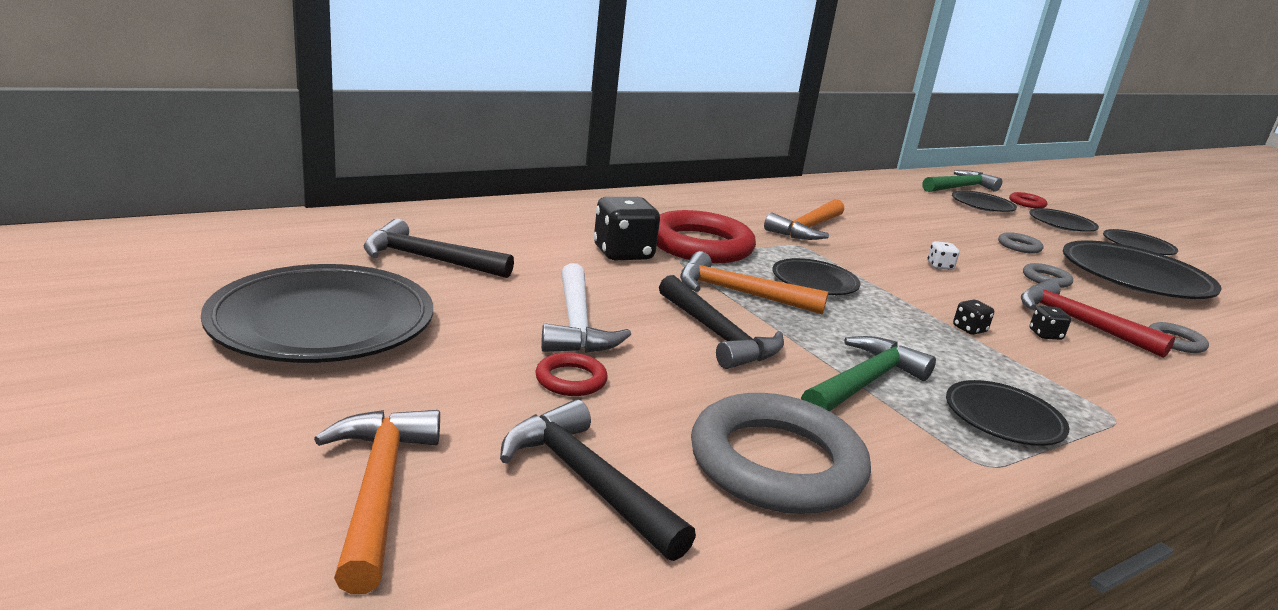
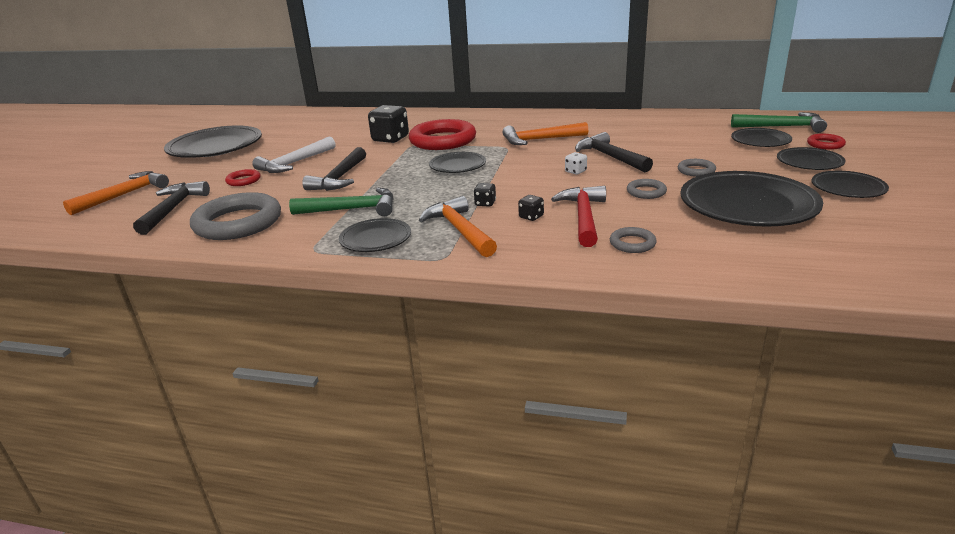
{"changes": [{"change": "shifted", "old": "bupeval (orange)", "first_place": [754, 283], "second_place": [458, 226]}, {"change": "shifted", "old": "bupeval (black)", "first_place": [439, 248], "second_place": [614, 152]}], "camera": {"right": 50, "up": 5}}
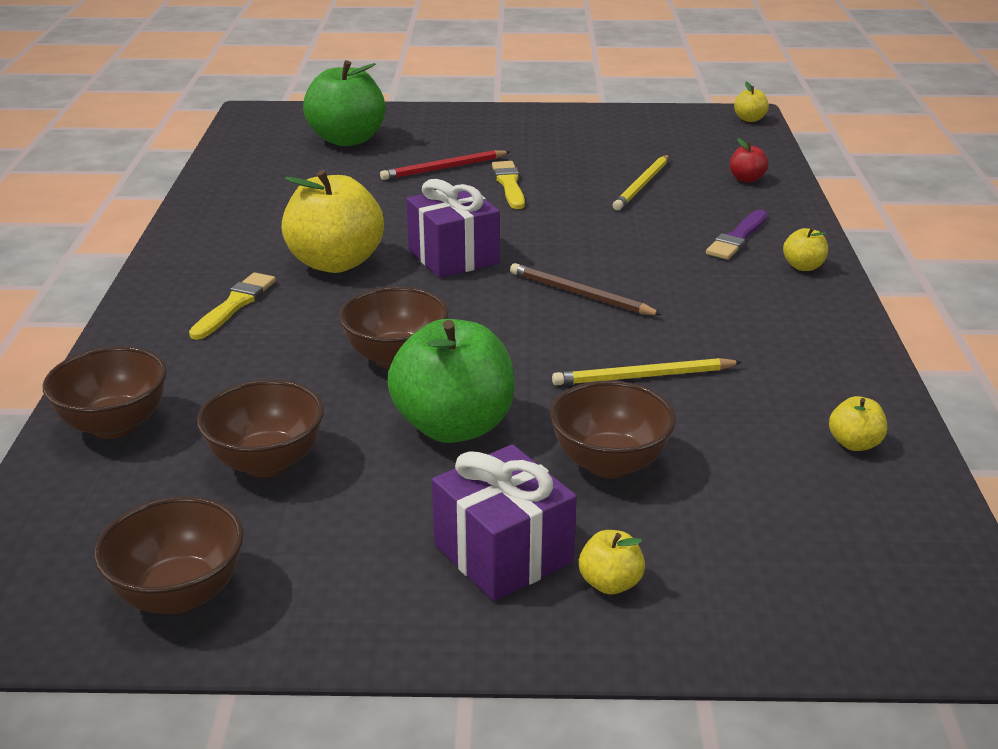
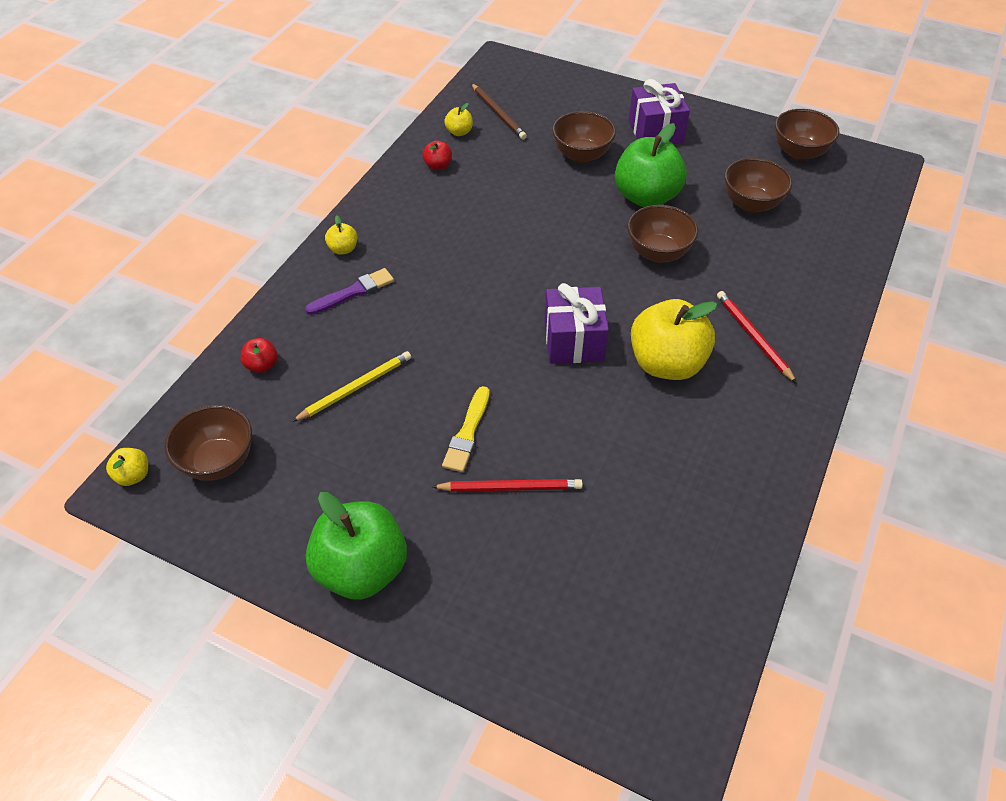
{"changes": [{"change": "shifted", "old": "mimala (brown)", "first_place": [105, 392], "second_place": [208, 443]}, {"change": "shifted", "old": "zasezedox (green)", "first_place": [344, 103], "second_place": [356, 546]}, {"change": "new", "new": "zasezedox (red)", "second_place": [437, 155]}, {"change": "shifted", "old": "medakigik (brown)", "first_place": [586, 289], "second_place": [499, 111]}, {"change": "swapped", "old": "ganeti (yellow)", "new": "medakigik (red)", "first_place": [232, 306], "second_place": [757, 337]}, {"change": "gone", "old": "medakigik (yellow)", "first_place": [647, 371]}, {"change": "gone", "old": "zasezedox (yellow)", "first_place": [612, 562]}], "camera": {"right": -155, "up": 20}}
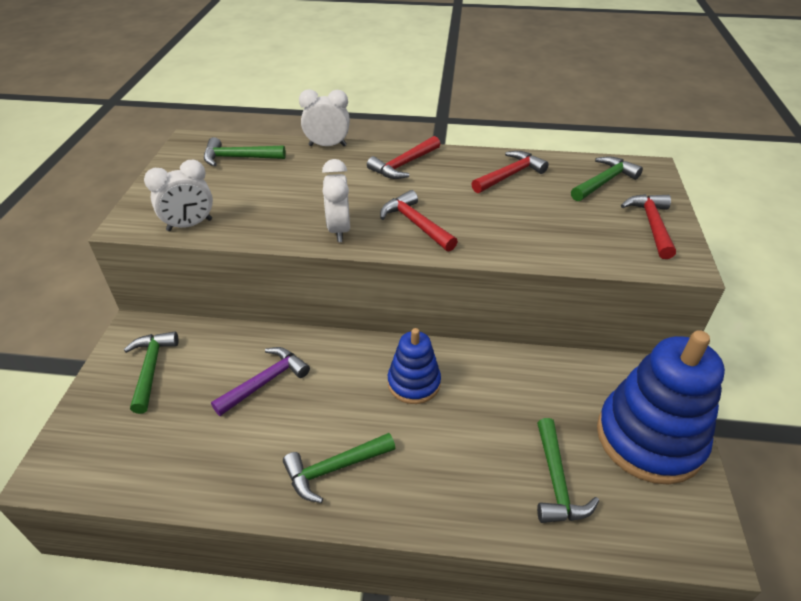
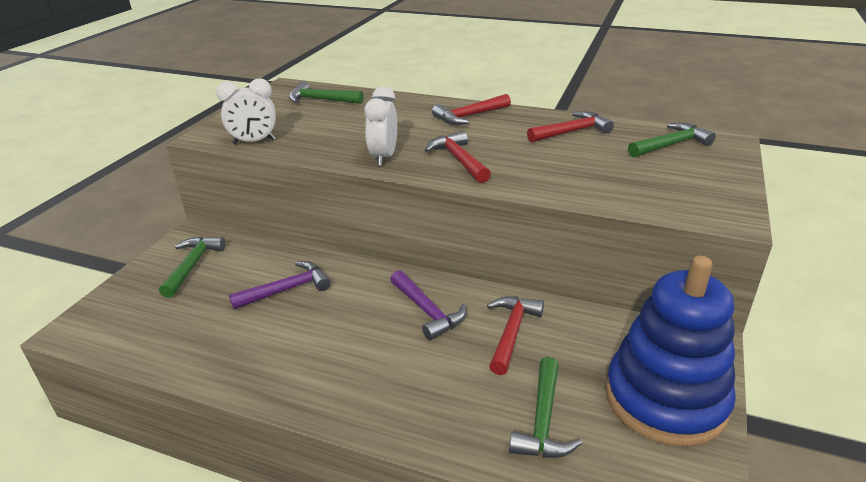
{"changes": [{"change": "swapped", "old": "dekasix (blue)", "new": "bupeval (purple)", "first_place": [414, 366], "second_place": [428, 305]}, {"change": "shifted", "old": "bupeval (red)", "first_place": [648, 226], "second_place": [515, 335]}, {"change": "gone", "old": "bupeval (green)", "first_place": [339, 468]}, {"change": "gone", "old": "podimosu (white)", "first_place": [324, 118]}], "camera": {"right": 15, "up": -10}}
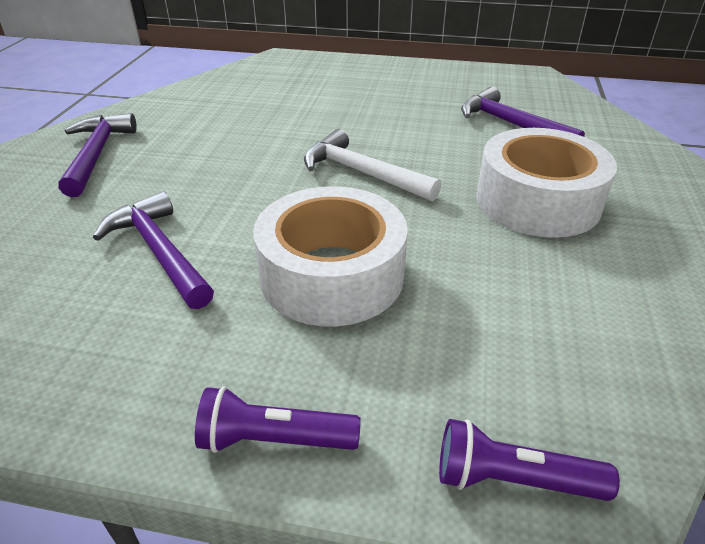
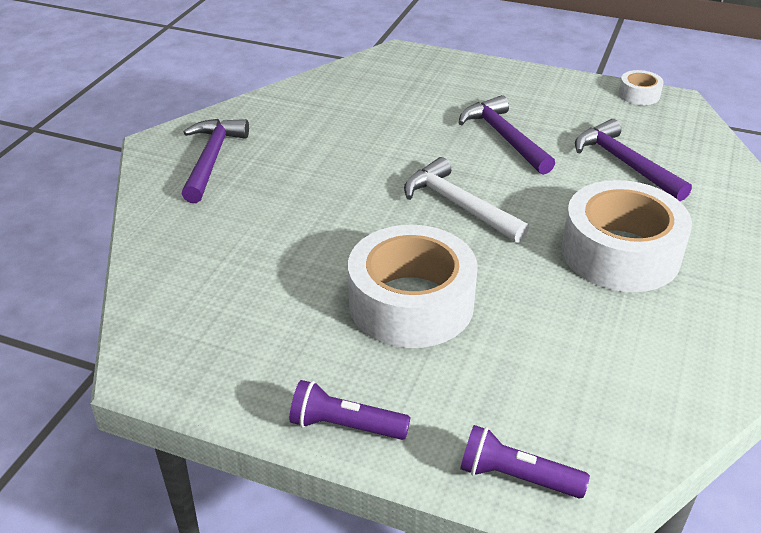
{"changes": [{"change": "shifted", "old": "bupeval (purple)", "first_place": [153, 250], "second_place": [507, 135]}, {"change": "new", "new": "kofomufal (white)", "second_place": [641, 87]}], "camera": {"right": 10, "up": 0}}
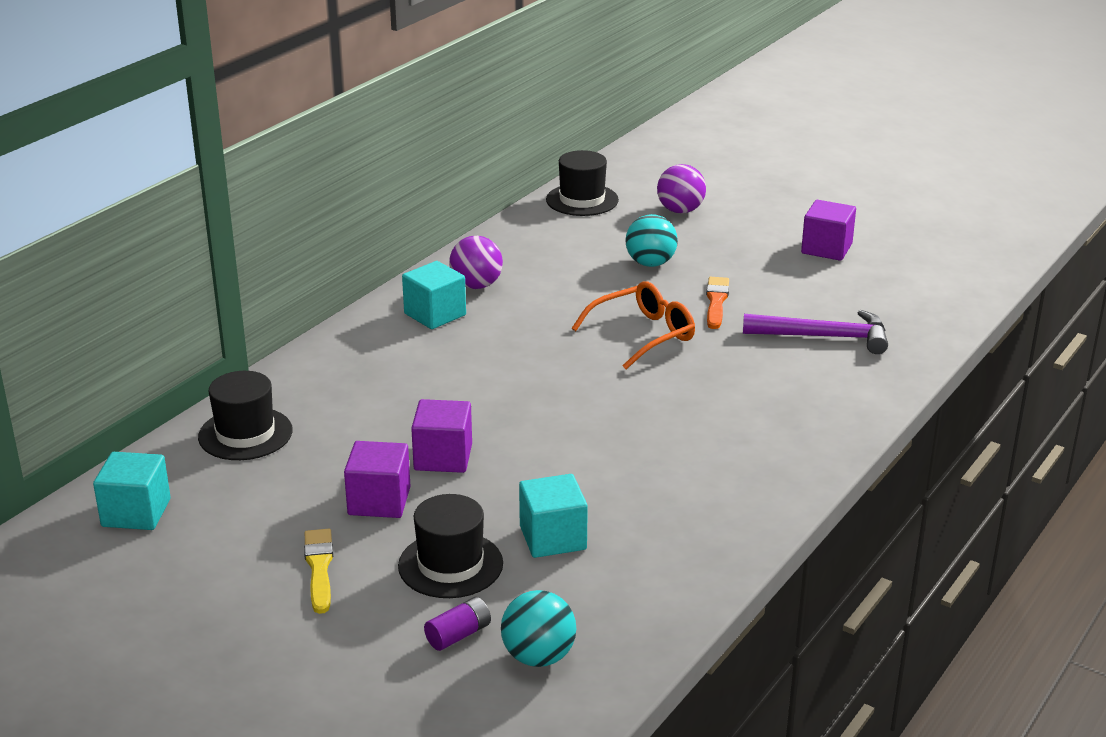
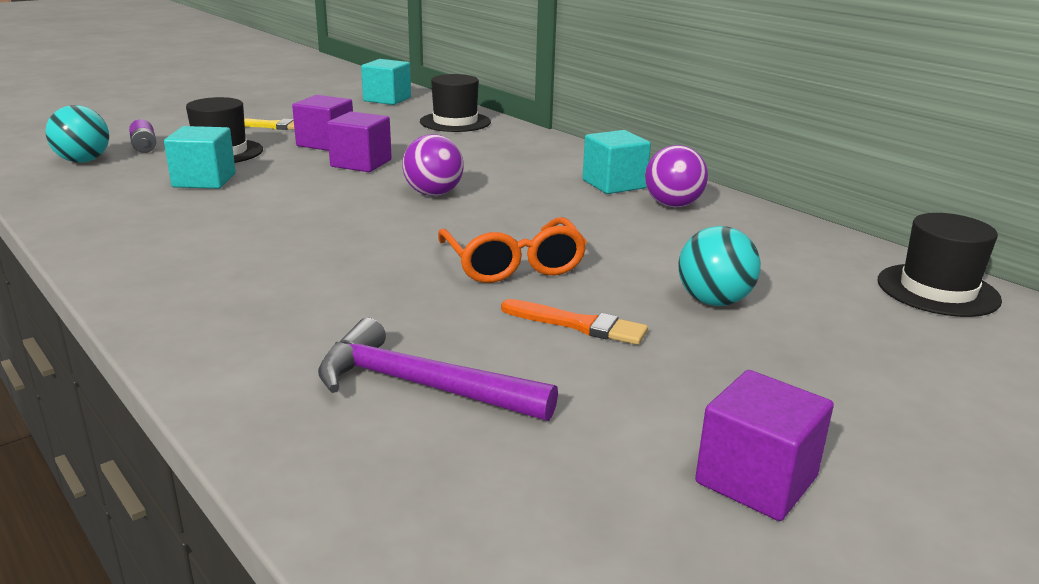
{"changes": [{"change": "rotated", "old": "bupeval (purple)", "first_place": [815, 332], "second_place": [438, 369], "degrees": 90}, {"change": "shifted", "old": "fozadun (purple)", "first_place": [681, 188], "second_place": [433, 165]}], "camera": {"right": 105, "up": -5}}
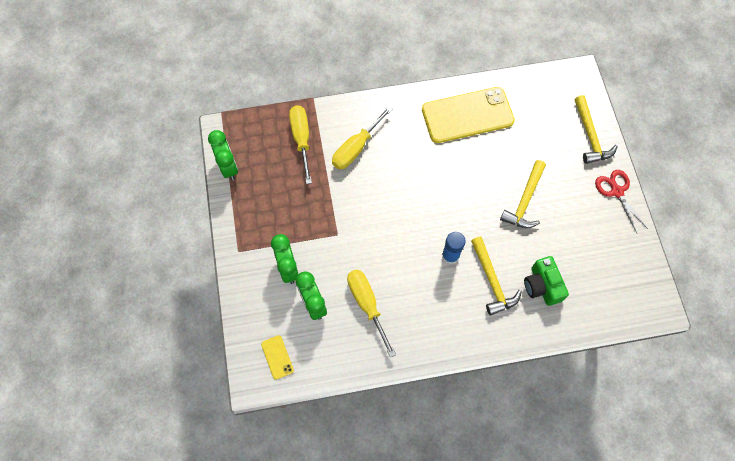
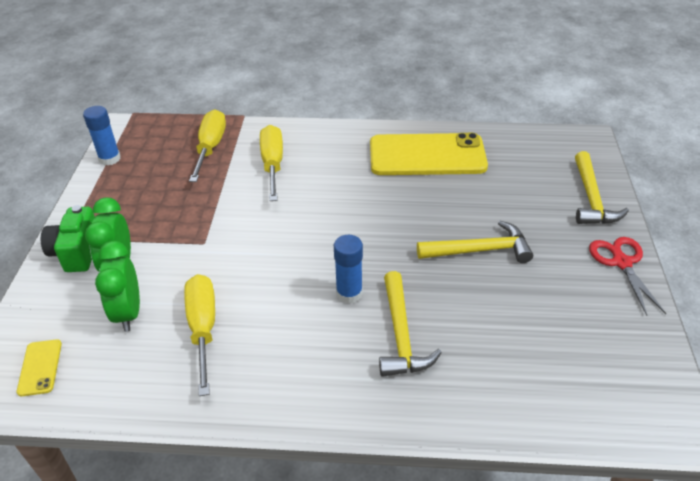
{"changes": [{"change": "shifted", "old": "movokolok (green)", "first_place": [546, 281], "second_place": [68, 238]}, {"change": "swapped", "old": "podimosu (green)", "new": "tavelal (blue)", "first_place": [223, 155], "second_place": [102, 136]}, {"change": "rotated", "old": "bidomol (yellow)", "first_place": [362, 138], "second_place": [271, 163], "degrees": 120}, {"change": "rotated", "old": "bupeval (yellow)", "first_place": [523, 194], "second_place": [475, 242], "degrees": -135}], "camera": {"right": 15, "up": -25}}
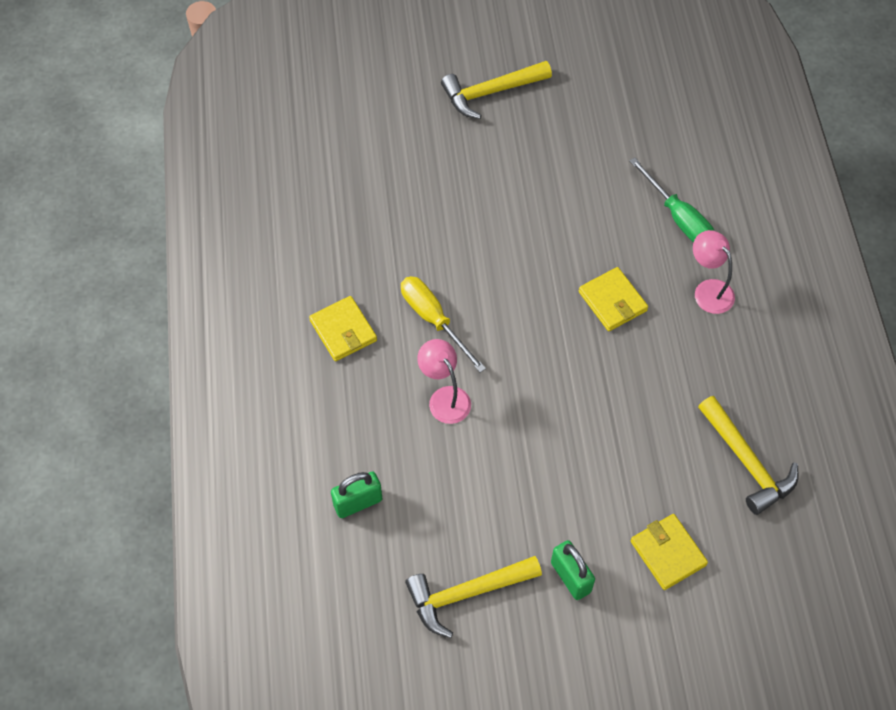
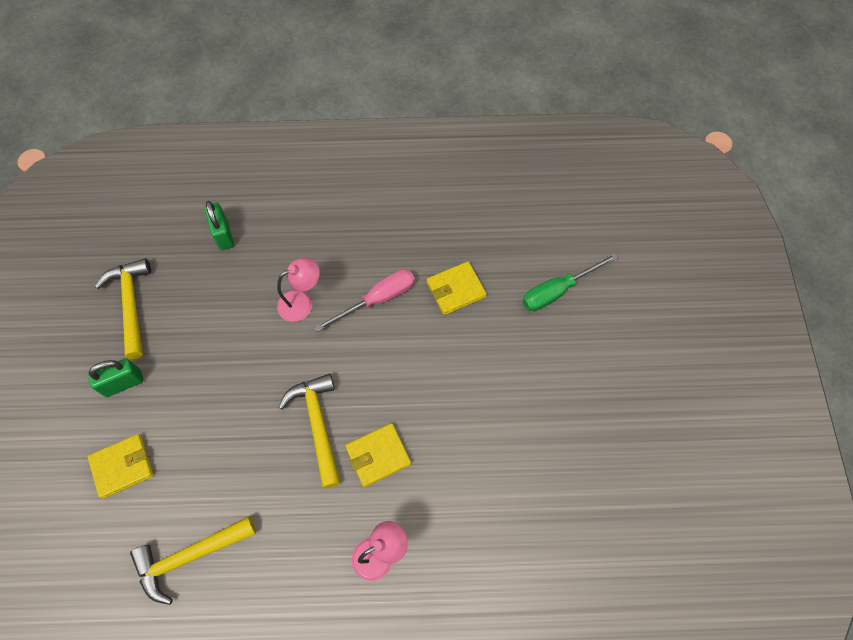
{"changes": [{"change": "shifted", "old": "bupeval (yellow)", "first_place": [496, 90], "second_place": [310, 430]}, {"change": "repainted", "old": "bidomol (yellow)", "new": "bidomol (pink)", "first_place": [443, 324], "second_place": [364, 300]}, {"change": "shifted", "old": "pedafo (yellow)", "first_place": [343, 329], "second_place": [457, 288]}, {"change": "shifted", "old": "bidomol (green)", "first_place": [671, 199], "second_place": [570, 282]}], "camera": {"right": 95, "up": 5}}
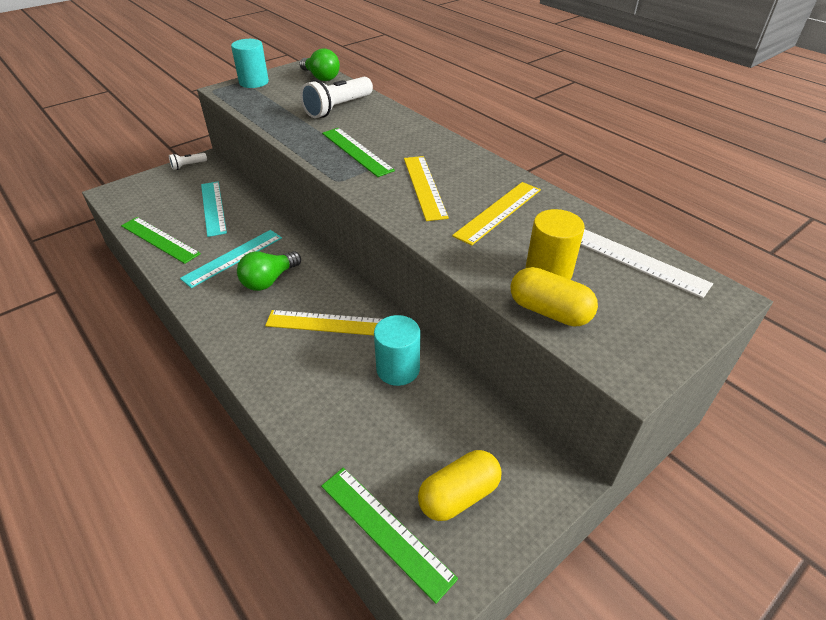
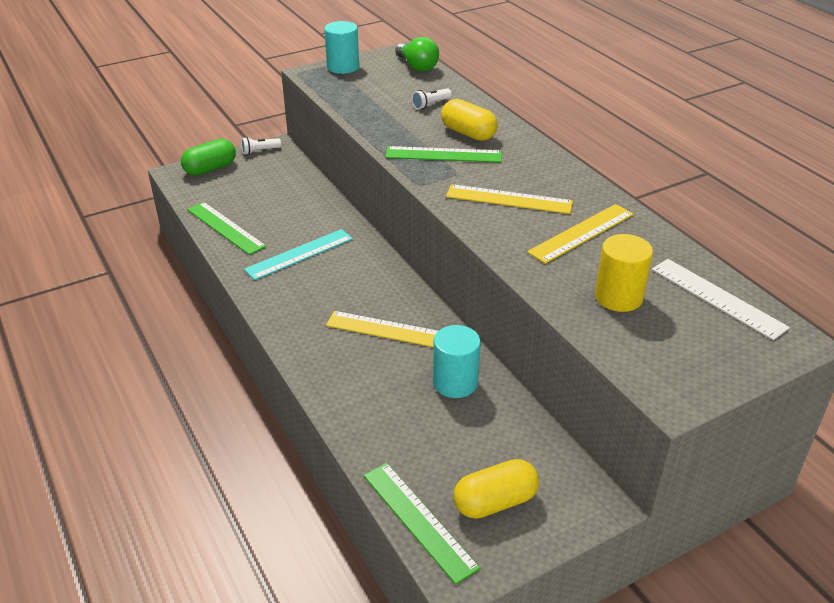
{"changes": [{"change": "new", "new": "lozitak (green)", "second_place": [208, 157]}, {"change": "rotated", "old": "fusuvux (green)", "first_place": [358, 152], "second_place": [443, 154], "degrees": -60}, {"change": "scaled", "old": "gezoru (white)", "first_place": [336, 97], "second_place": [432, 98], "factor": 0.5}, {"change": "shifted", "old": "lozitak (yellow)", "first_place": [554, 297], "second_place": [469, 120]}, {"change": "rotated", "old": "fusuvux (yellow)", "first_place": [426, 188], "second_place": [509, 199], "degrees": -75}, {"change": "gone", "old": "fusuvux (turquoise)", "first_place": [214, 209]}, {"change": "gone", "old": "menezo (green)", "first_place": [269, 271]}], "camera": {"right": 10, "up": -5}}
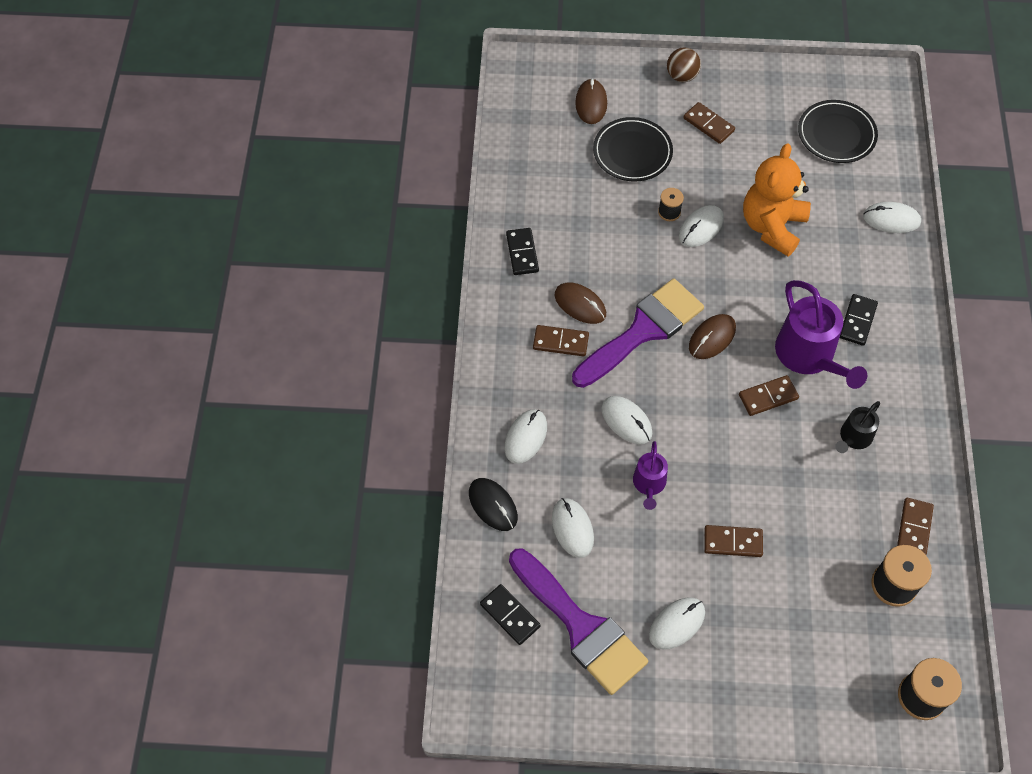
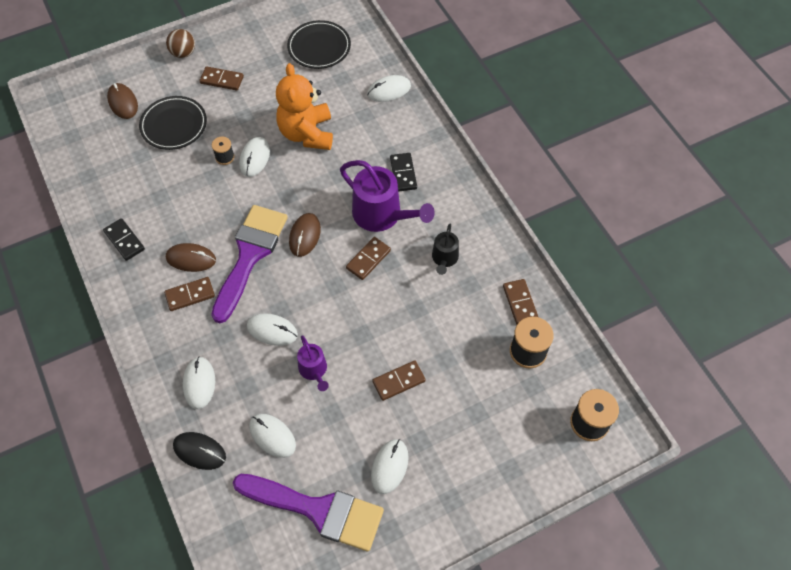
{"changes": [{"change": "gone", "old": "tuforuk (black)", "first_place": [510, 614]}], "camera": {"right": -30, "up": 0}}
